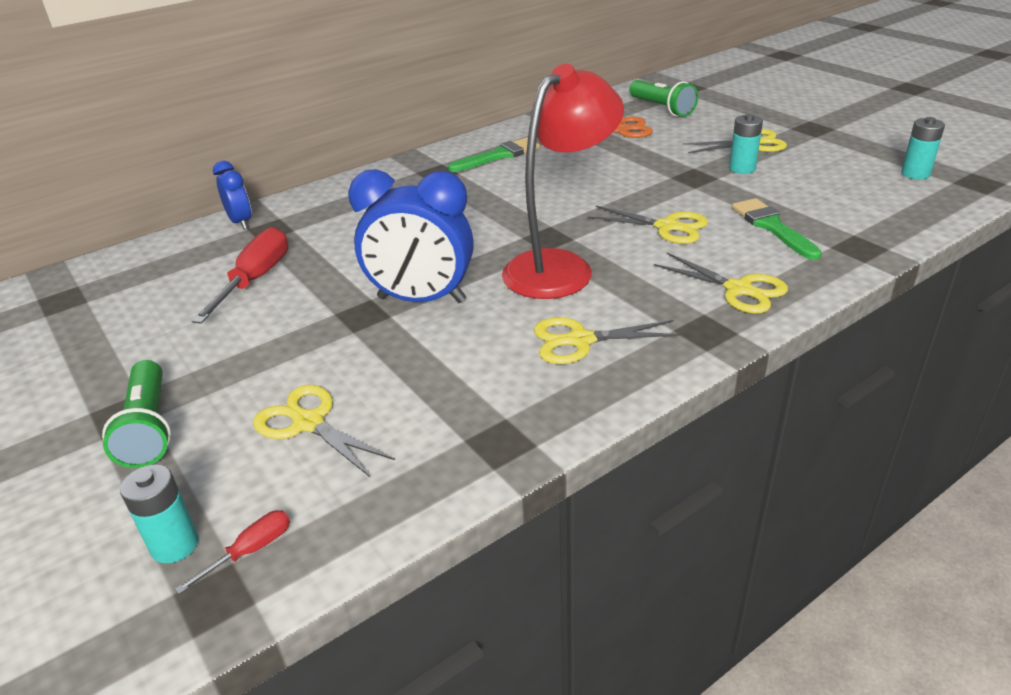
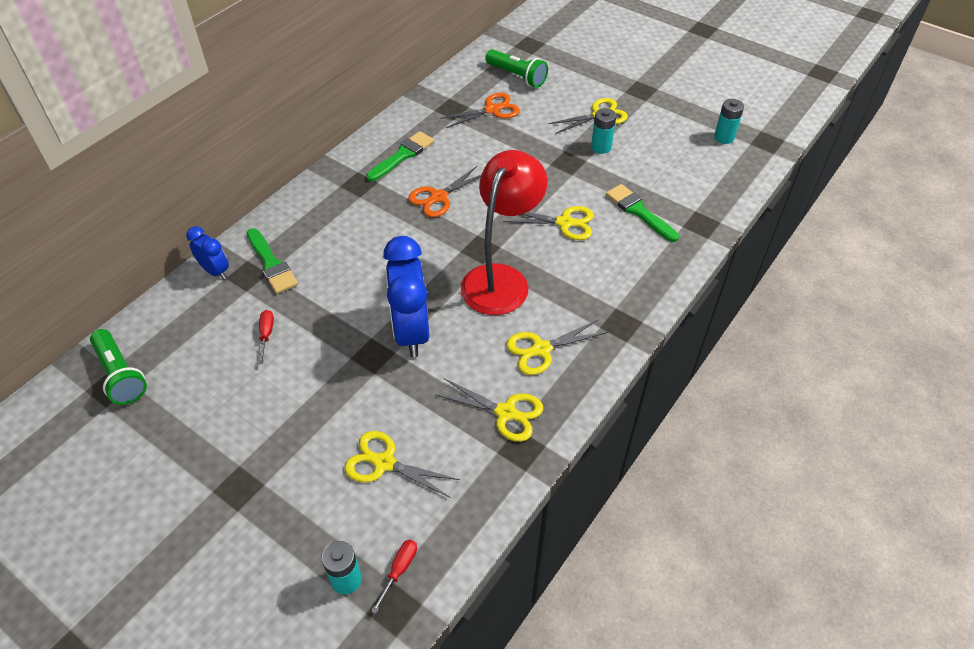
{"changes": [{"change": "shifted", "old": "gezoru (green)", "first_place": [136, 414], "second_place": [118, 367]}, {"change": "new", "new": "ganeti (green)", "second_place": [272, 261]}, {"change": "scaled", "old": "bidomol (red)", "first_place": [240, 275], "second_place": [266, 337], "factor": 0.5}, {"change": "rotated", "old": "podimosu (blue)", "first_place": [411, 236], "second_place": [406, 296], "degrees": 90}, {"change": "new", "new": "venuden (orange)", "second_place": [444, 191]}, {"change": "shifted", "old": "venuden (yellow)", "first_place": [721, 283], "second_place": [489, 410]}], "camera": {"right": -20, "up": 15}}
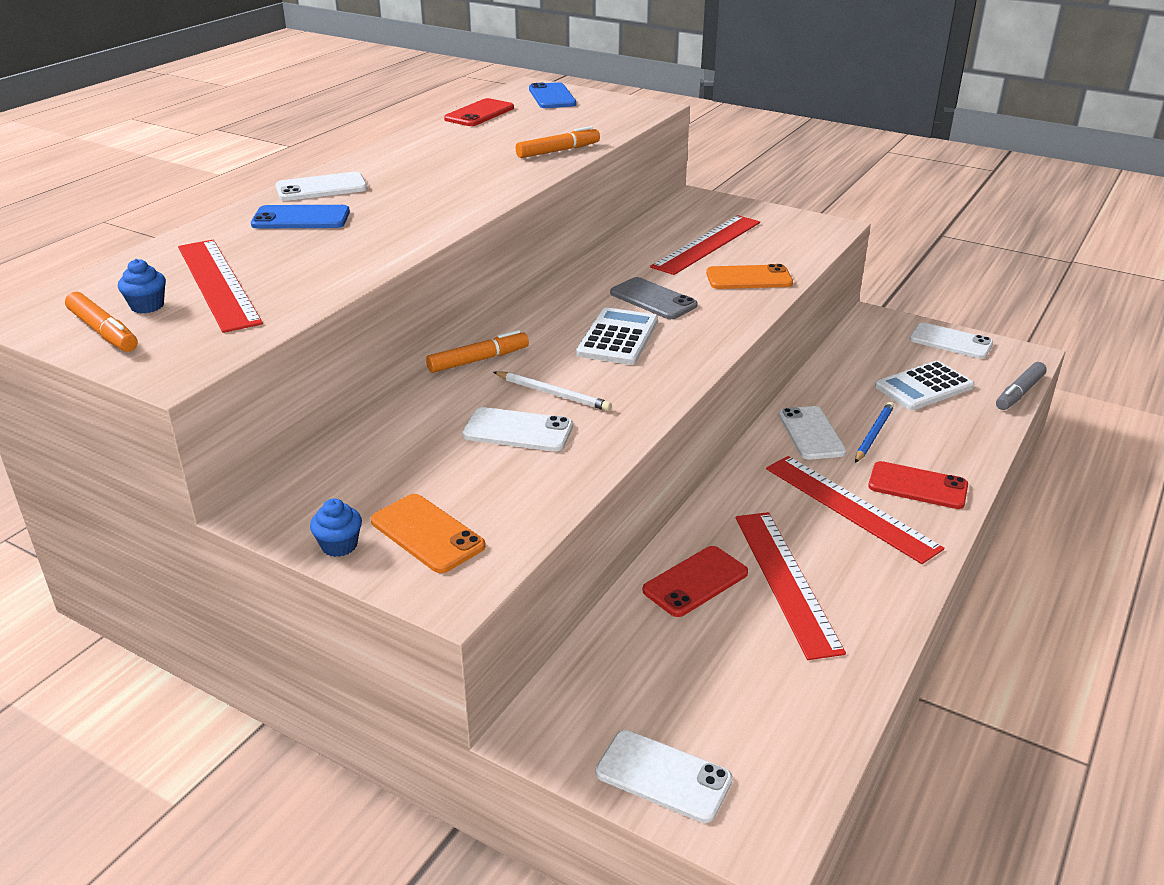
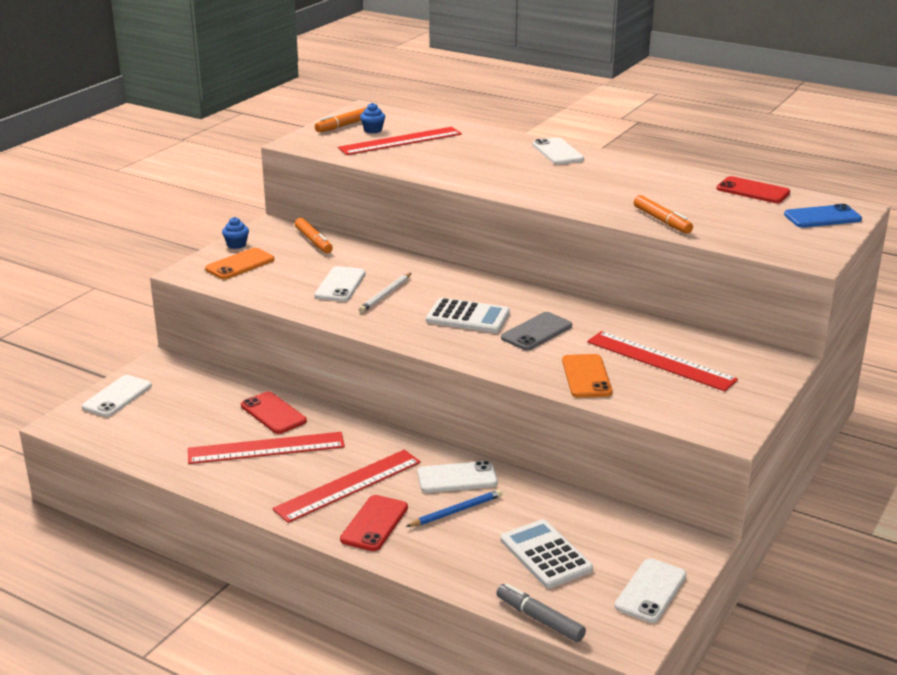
{"changes": [{"change": "shifted", "old": "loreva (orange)", "first_place": [477, 351], "second_place": [314, 235]}, {"change": "rotated", "old": "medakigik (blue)", "first_place": [874, 432], "second_place": [454, 508], "degrees": -60}, {"change": "gone", "old": "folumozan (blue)", "first_place": [300, 216]}], "camera": {"right": 90, "up": -5}}
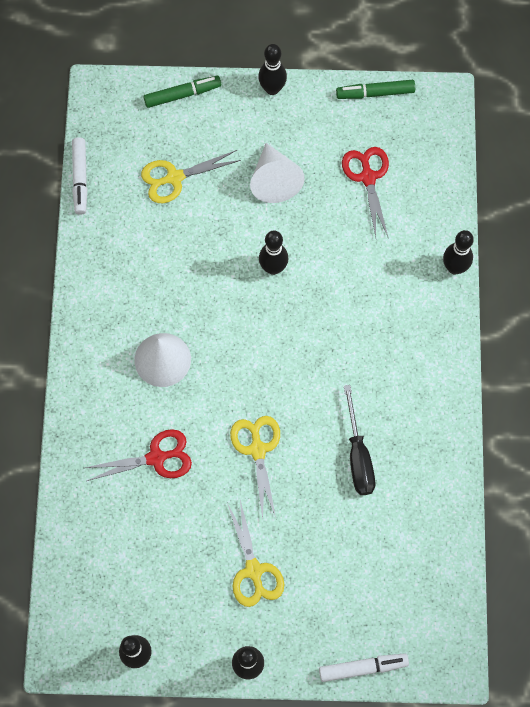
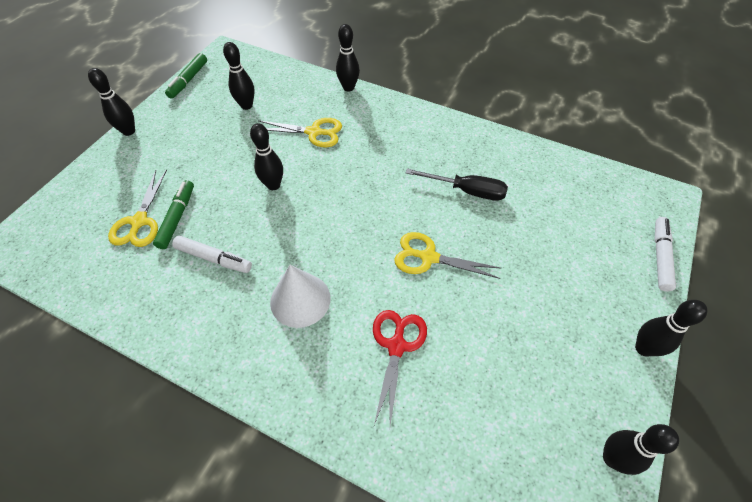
{"changes": [{"change": "shifted", "old": "loreva (green)", "first_place": [182, 92], "second_place": [173, 214]}, {"change": "shifted", "old": "loreva (white)", "first_place": [79, 176], "second_place": [212, 254]}, {"change": "swapped", "old": "venuden (red)", "new": "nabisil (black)", "first_place": [365, 192], "second_place": [239, 76]}, {"change": "shifted", "old": "venuden (yellow)", "first_place": [255, 553], "second_place": [300, 132]}, {"change": "gone", "old": "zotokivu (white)", "first_place": [277, 173]}], "camera": {"right": -65, "up": -15}}
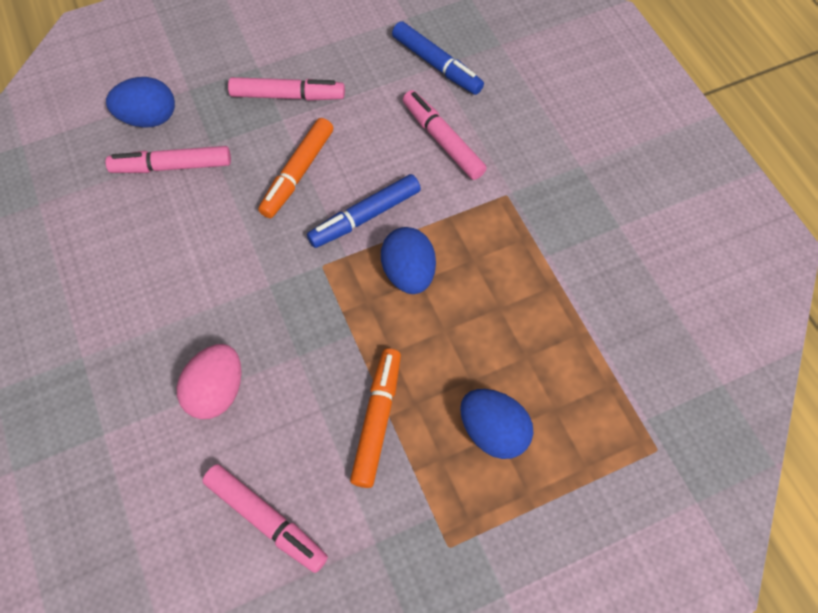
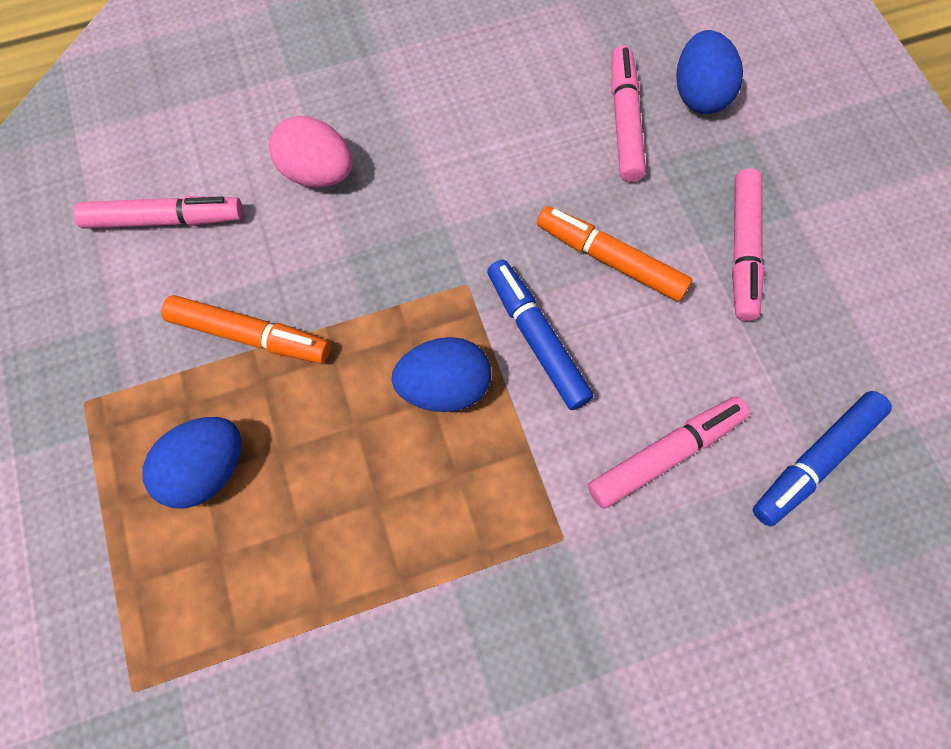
{"changes": [{"change": "rotated", "old": "loreva (pink)", "first_place": [265, 518], "second_place": [158, 212], "degrees": -135}], "camera": {"right": 95, "up": 5}}
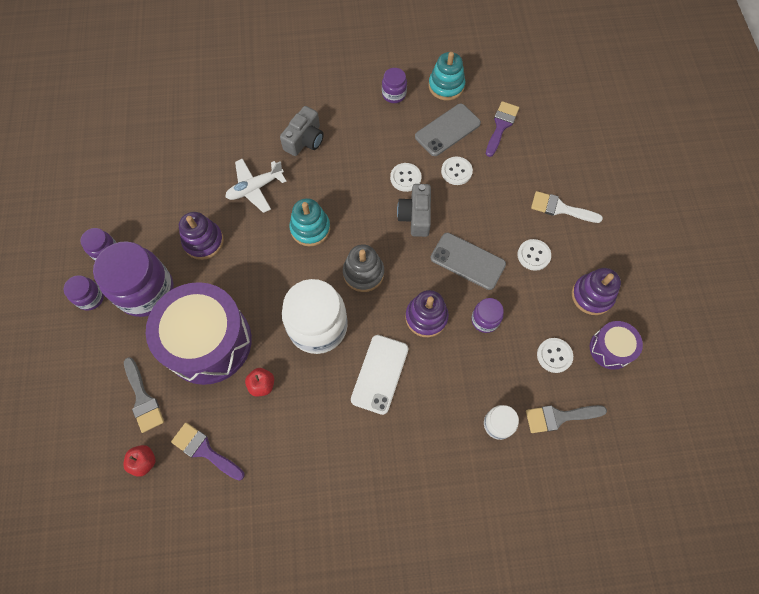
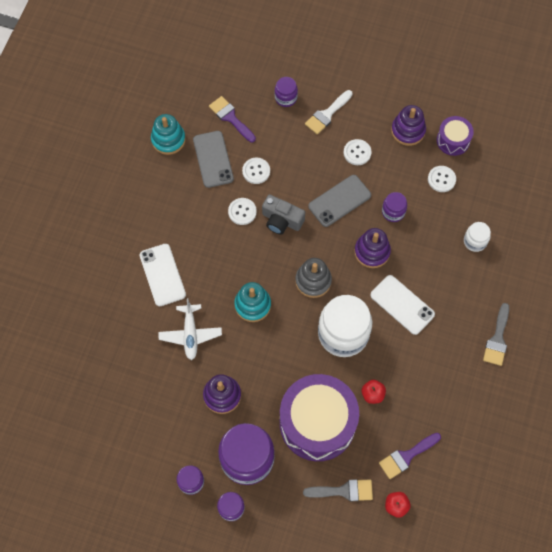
{"changes": [{"change": "swapped", "old": "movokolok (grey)", "new": "folumozan (white)", "first_place": [302, 131], "second_place": [163, 275]}, {"change": "shifted", "old": "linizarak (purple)", "first_place": [394, 85], "second_place": [286, 92]}, {"change": "shifted", "old": "ganeti (grey)", "first_place": [566, 419], "second_place": [496, 334]}], "camera": {"right": -65, "up": 0}}
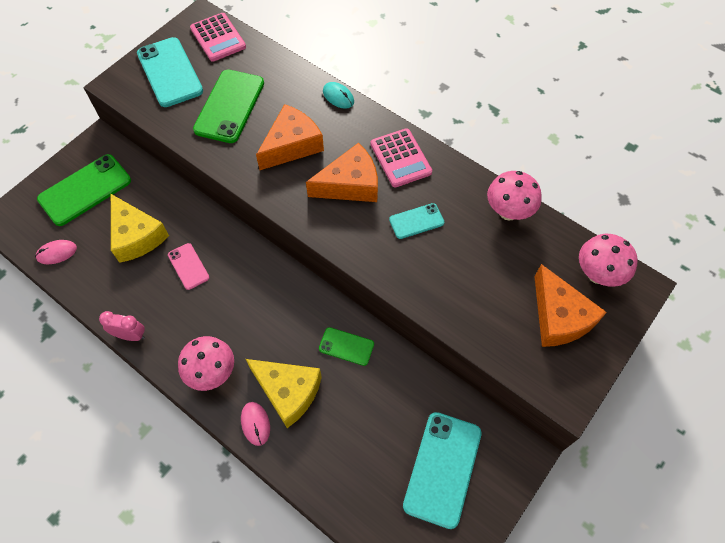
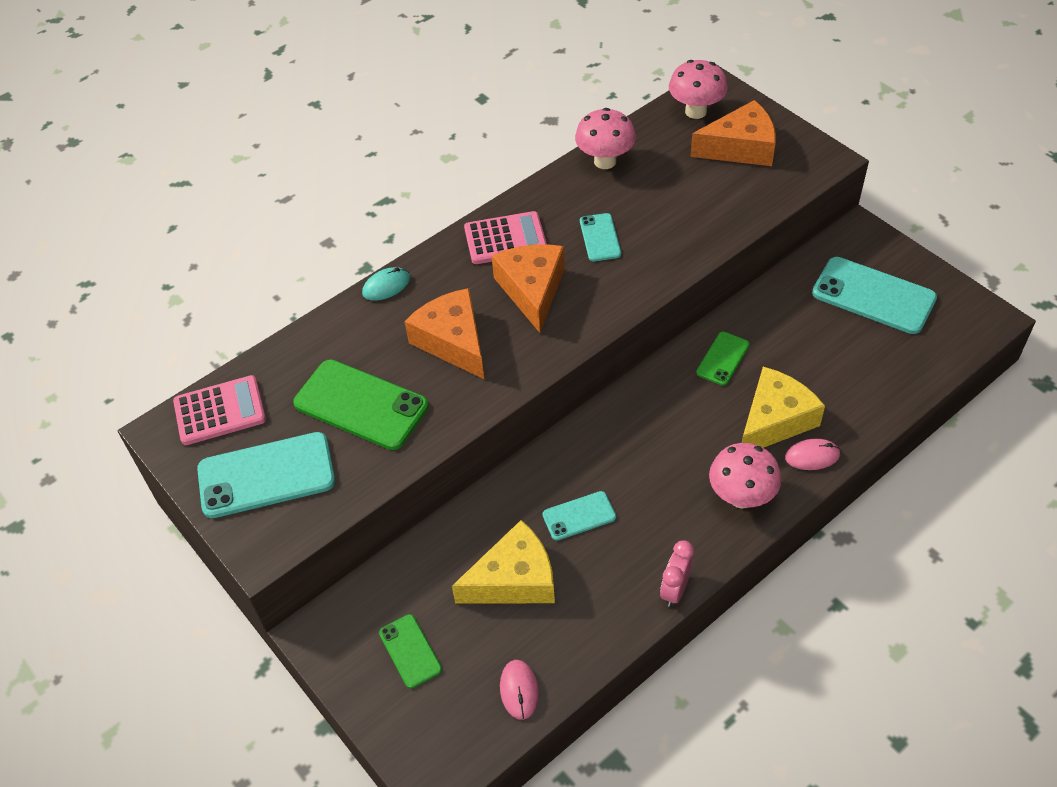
{"changes": [{"change": "scaled", "old": "folumozan (green)", "first_place": [84, 190], "second_place": [410, 651], "factor": 0.54}, {"change": "repainted", "old": "folumozan (pink)", "new": "folumozan (turquoise)", "first_place": [189, 266], "second_place": [579, 516]}], "camera": {"right": -75, "up": -10}}
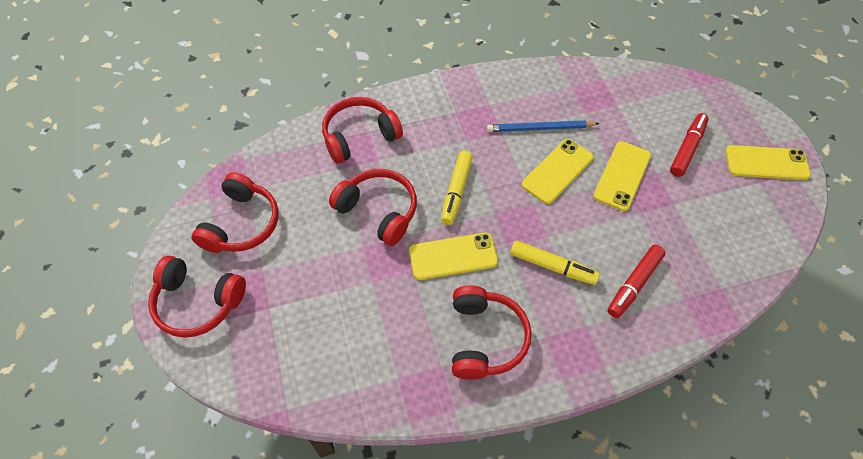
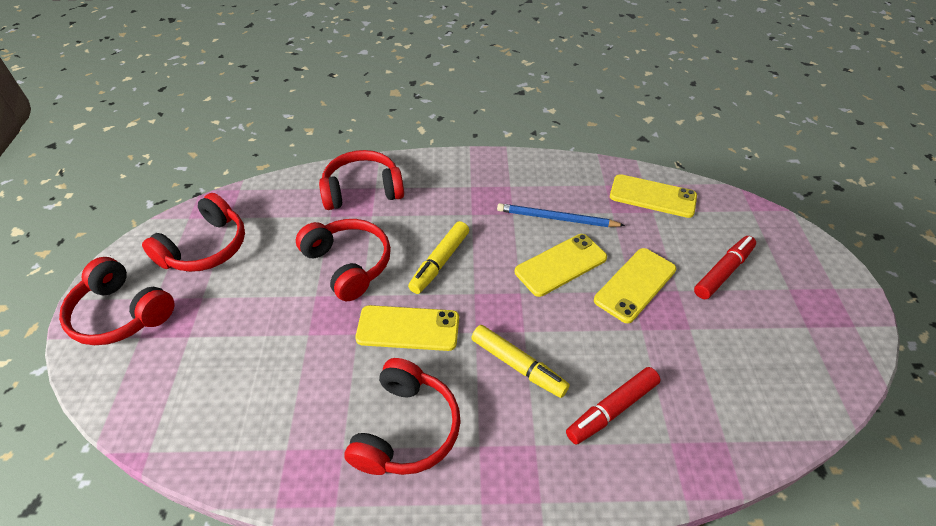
{"changes": [{"change": "shifted", "old": "folumozan (yellow)", "first_place": [768, 162], "second_place": [653, 196]}], "camera": {"right": 15, "up": -10}}
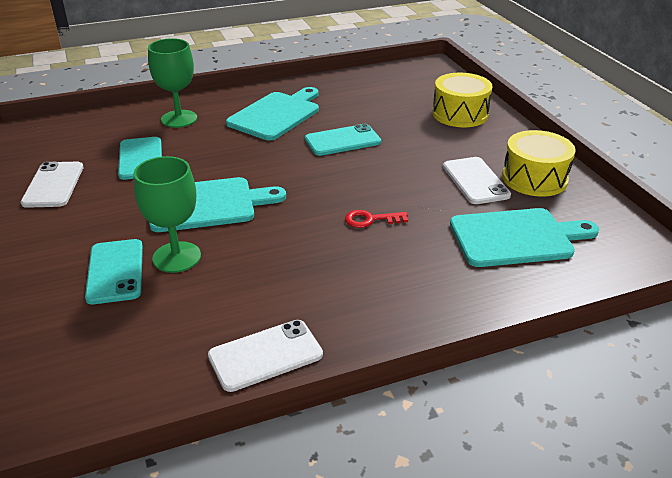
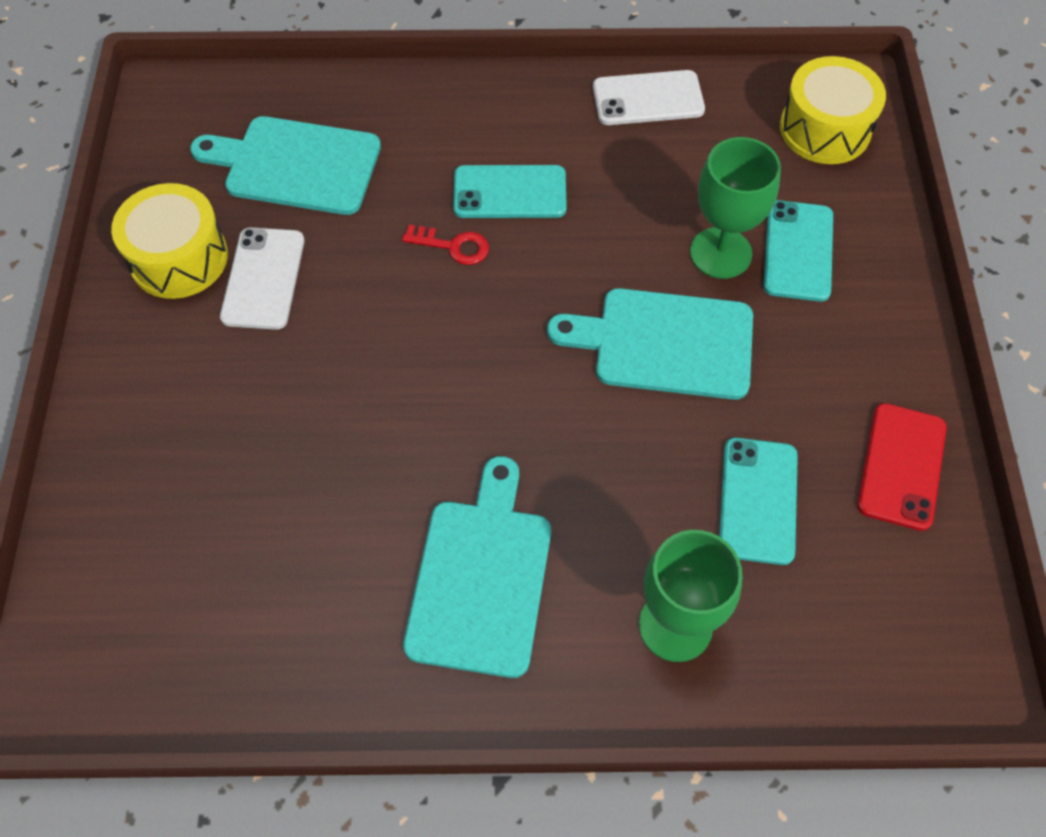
{"changes": [{"change": "rotated", "old": "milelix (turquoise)", "first_place": [272, 113], "second_place": [477, 567], "degrees": 135}, {"change": "shifted", "old": "folumozan (turquoise)", "first_place": [343, 140], "second_place": [510, 191]}, {"change": "shifted", "old": "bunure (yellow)", "first_place": [462, 100], "second_place": [833, 110]}, {"change": "repainted", "old": "folumozan (white)", "new": "folumozan (red)", "first_place": [52, 185], "second_place": [902, 467]}], "camera": {"right": -160, "up": 25}}
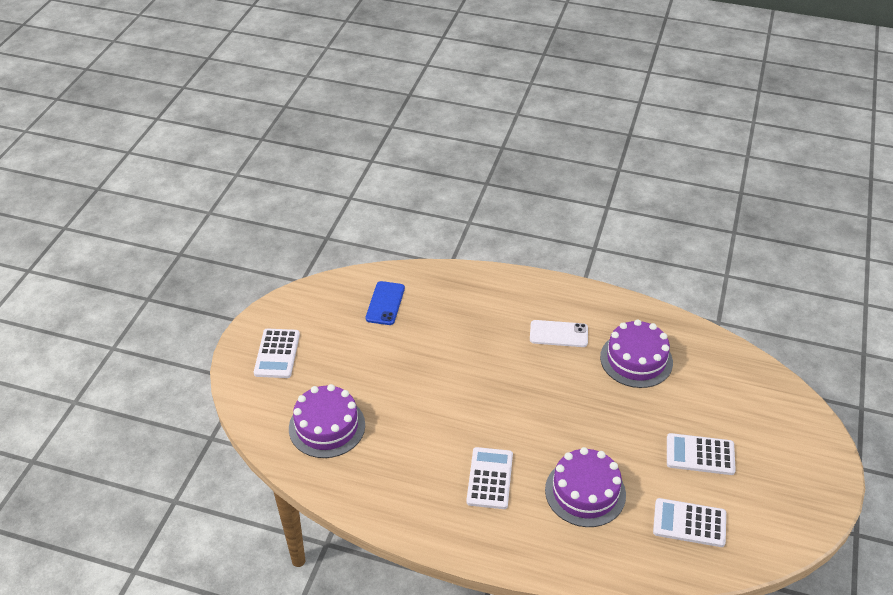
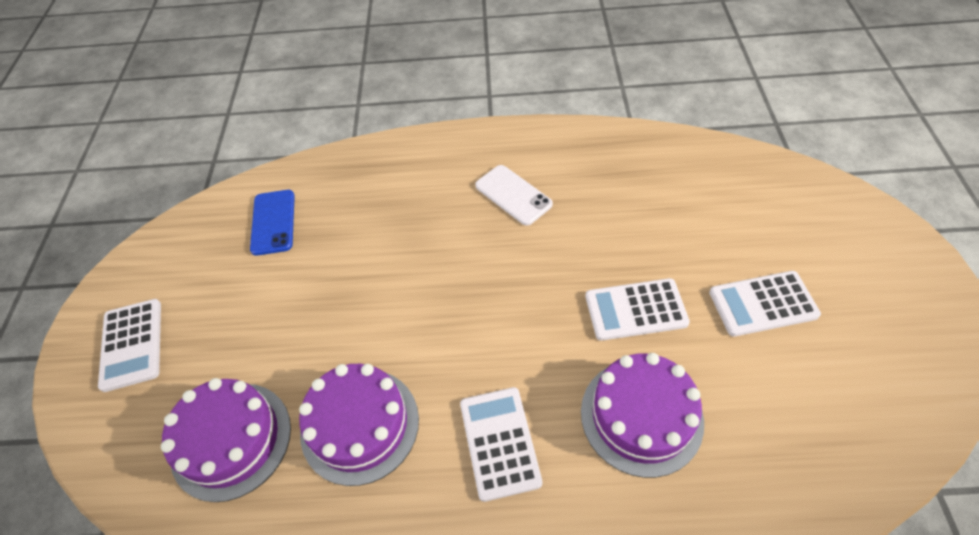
{"changes": [{"change": "shifted", "old": "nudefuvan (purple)", "first_place": [636, 353], "second_place": [359, 425]}, {"change": "rotated", "old": "folumozan (white)", "first_place": [559, 333], "second_place": [514, 195], "degrees": 60}, {"change": "shifted", "old": "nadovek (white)", "first_place": [689, 522], "second_place": [637, 309]}], "camera": {"right": -15, "up": 10}}
